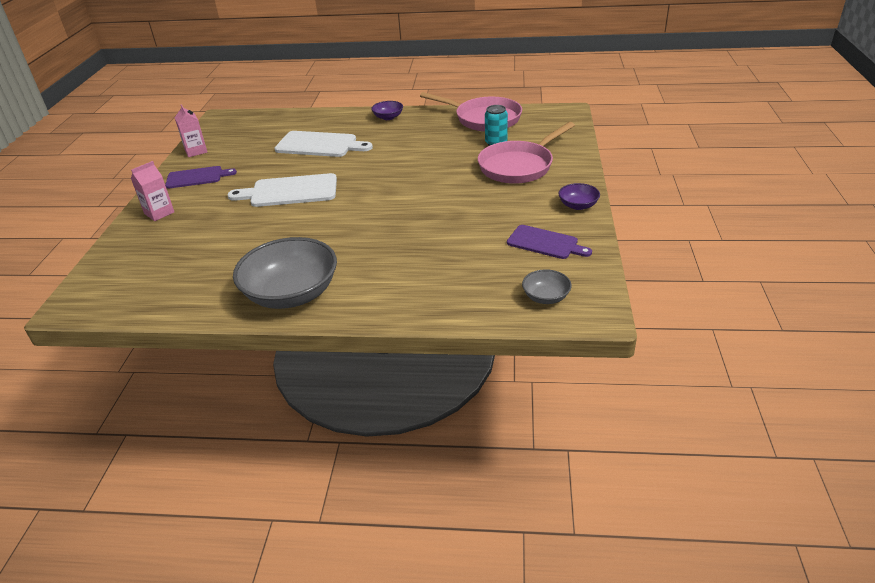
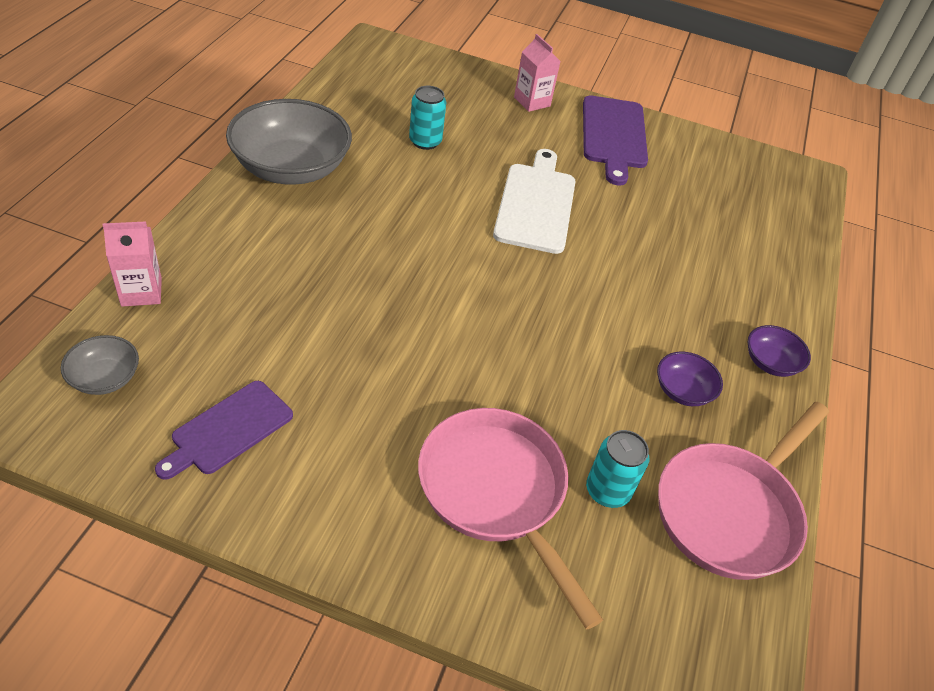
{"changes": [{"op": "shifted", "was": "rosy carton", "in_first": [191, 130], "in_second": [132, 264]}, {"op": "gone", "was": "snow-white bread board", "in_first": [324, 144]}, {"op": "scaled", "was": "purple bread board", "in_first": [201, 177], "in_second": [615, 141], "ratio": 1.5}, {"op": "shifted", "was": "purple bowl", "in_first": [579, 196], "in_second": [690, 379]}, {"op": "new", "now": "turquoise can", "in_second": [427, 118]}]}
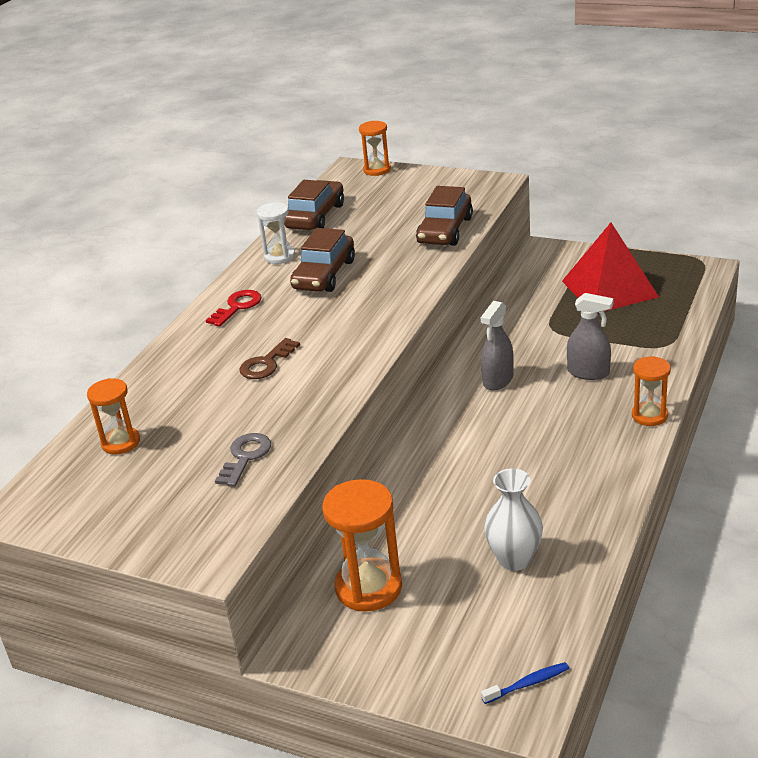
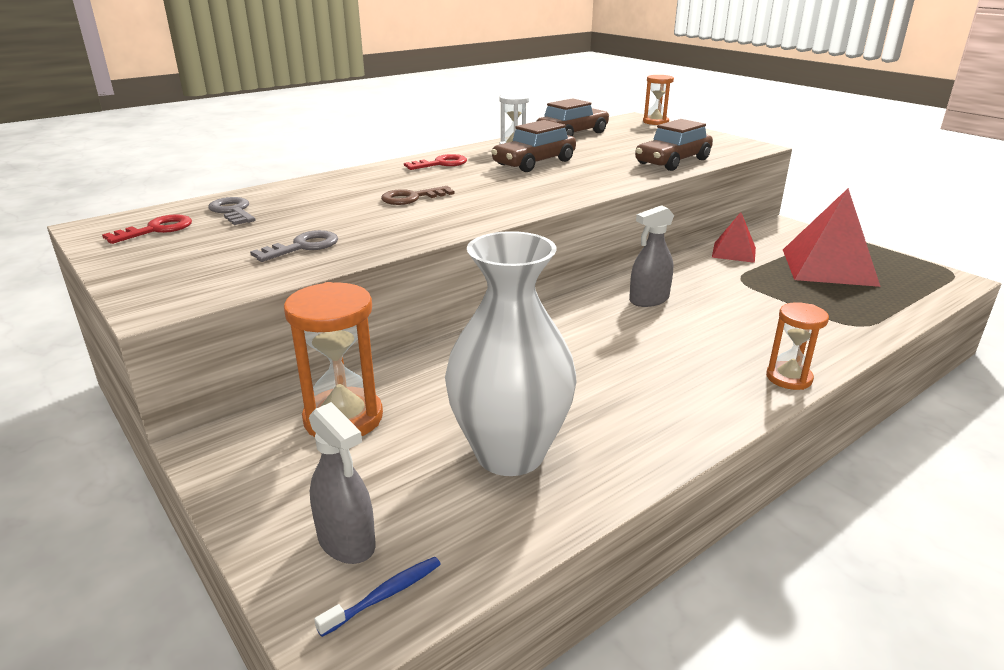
{"changes": [{"op": "shifted", "was": "grey sprayer", "in_first": [590, 336], "in_second": [342, 483]}, {"op": "swapped", "was": "bright orange hourglass", "now": "grey latchkey", "in_first": [113, 416], "in_second": [232, 211]}, {"op": "scaled", "was": "snow-white tall vase", "in_first": [513, 519], "in_second": [510, 353], "ratio": 1.7}, {"op": "rotated", "was": "cobalt tooth brush", "in_first": [525, 683], "in_second": [377, 597], "clockwise": -45}, {"op": "new", "now": "red pyramid", "in_second": [734, 237]}, {"op": "new", "now": "red latchkey", "in_second": [147, 229]}]}
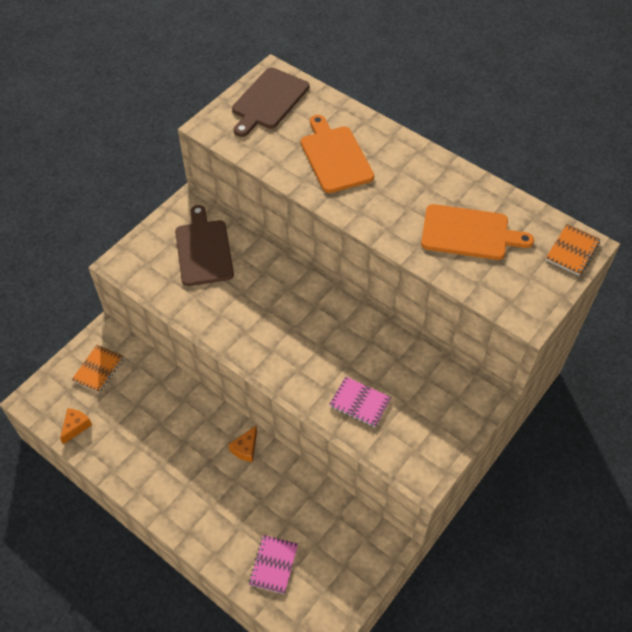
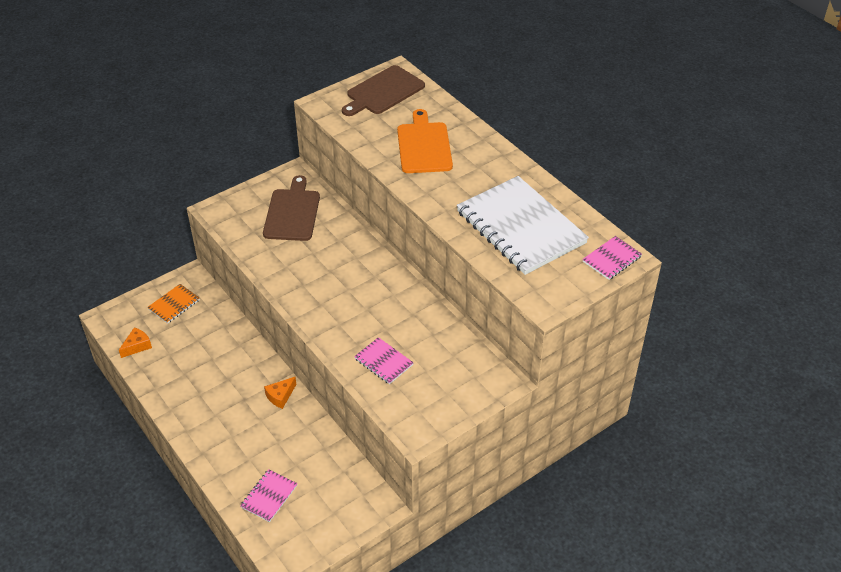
{"changes": [{"op": "swapped", "was": "bright orange bread board", "now": "snow-white notepad", "in_first": [477, 232], "in_second": [523, 225]}, {"op": "repainted", "was": "bright orange notepad", "now": "rosy notepad", "in_first": [573, 250], "in_second": [612, 258]}]}
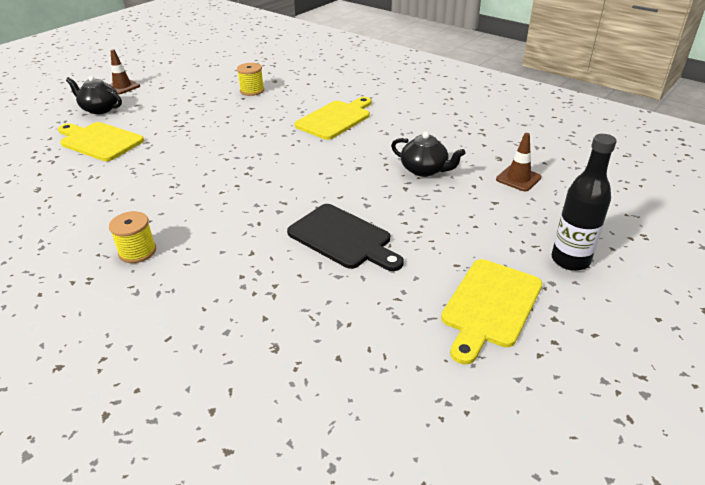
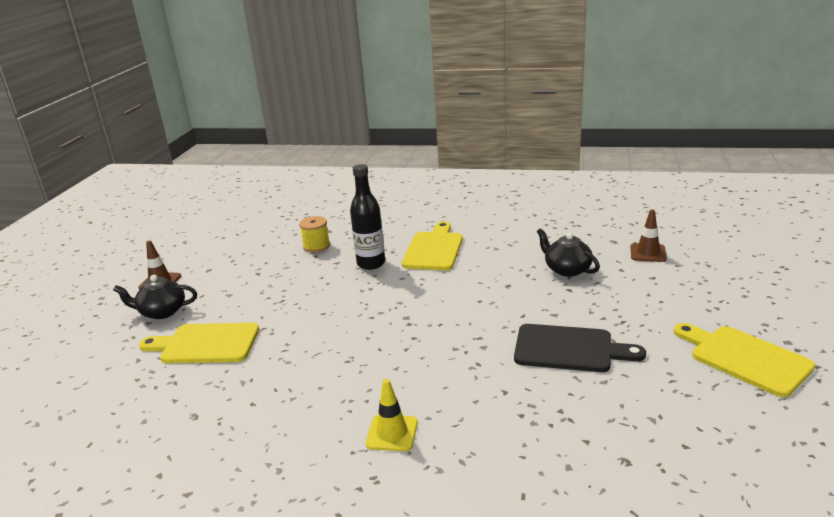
{"changes": [{"op": "rotated", "was": "jet-black teapot", "in_first": [428, 154], "in_second": [568, 252], "clockwise": -135}, {"op": "shifted", "was": "jet-black bottle", "in_first": [584, 202], "in_second": [367, 217]}, {"op": "swapped", "was": "yellow reel of thread", "now": "yellow safety cone", "in_first": [132, 237], "in_second": [392, 415]}, {"op": "rotated", "was": "yellow bread board", "in_first": [491, 311], "in_second": [744, 360], "clockwise": 135}]}
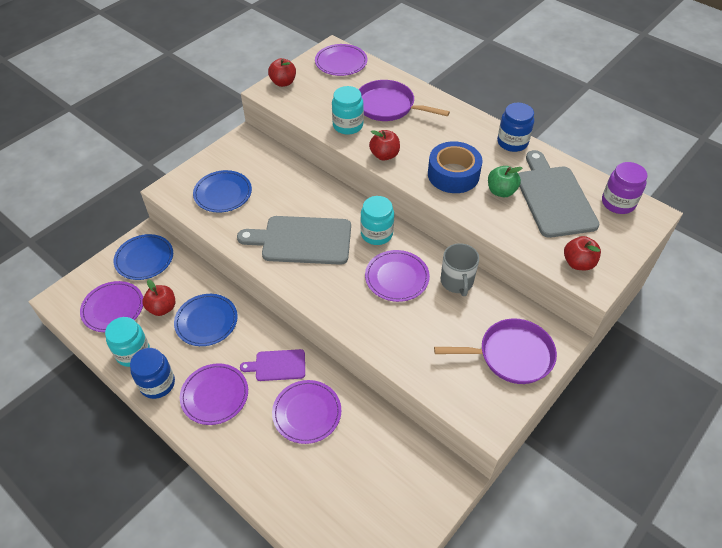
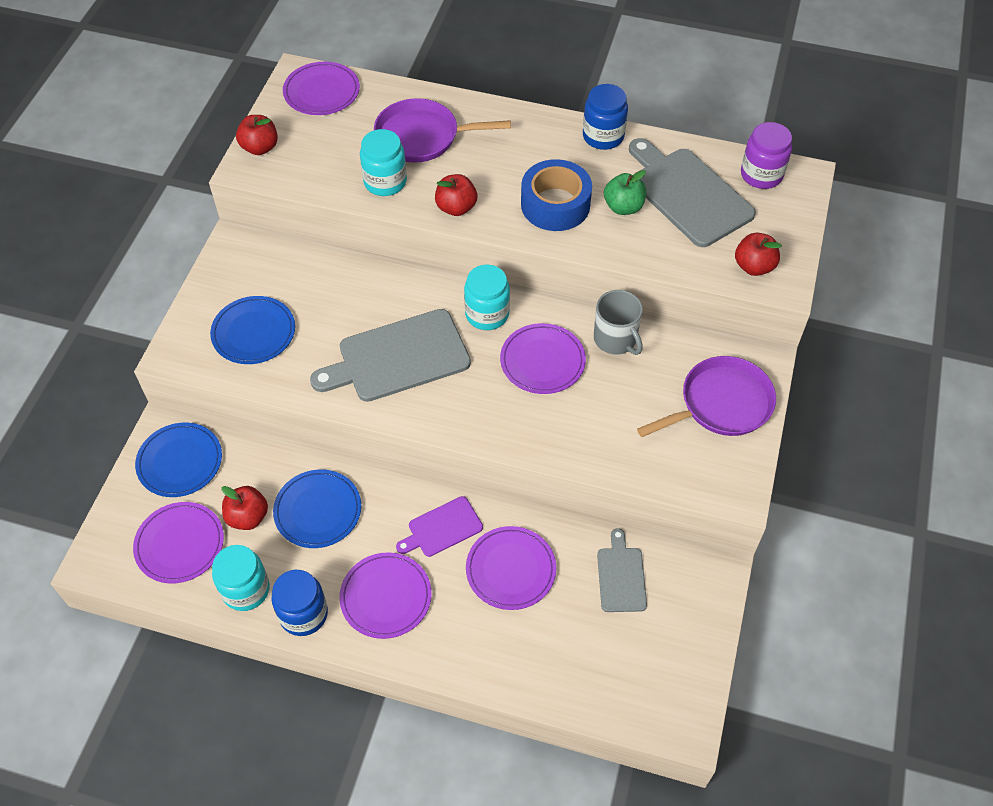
{"changes": [{"op": "new", "now": "grey bread board", "in_second": [622, 570]}]}
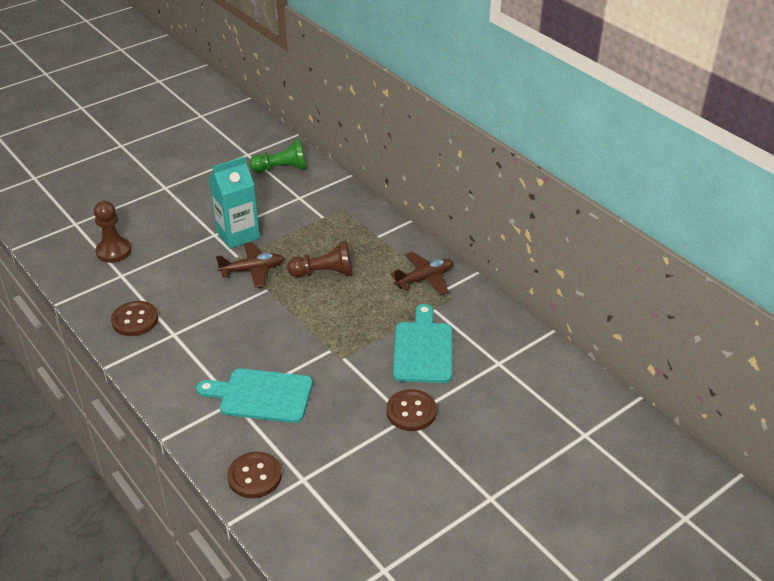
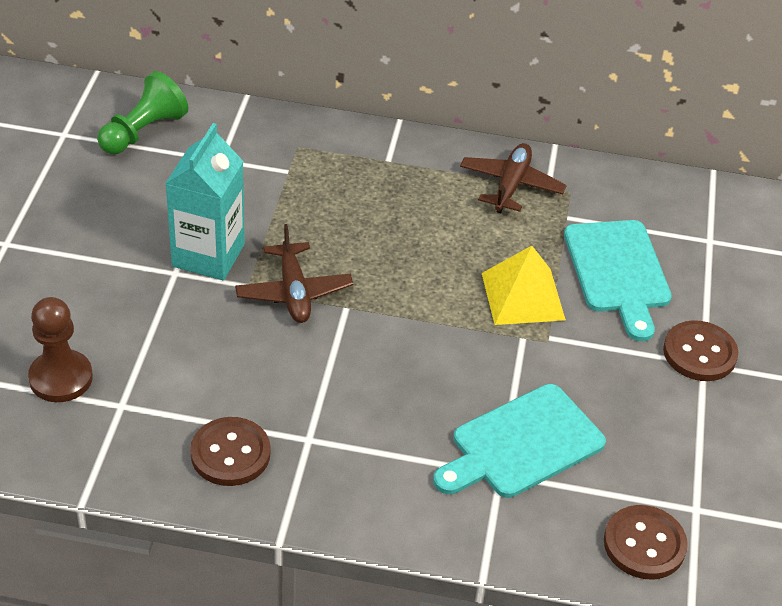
{"changes": [{"op": "gone", "was": "brown game pawn", "in_first": [319, 259]}, {"op": "rotated", "was": "brown plane", "in_first": [250, 265], "in_second": [294, 273], "clockwise": 135}, {"op": "rotated", "was": "turquoise bread board", "in_first": [422, 343], "in_second": [618, 280], "clockwise": -150}, {"op": "new", "now": "yellow pyramid", "in_second": [524, 285]}]}
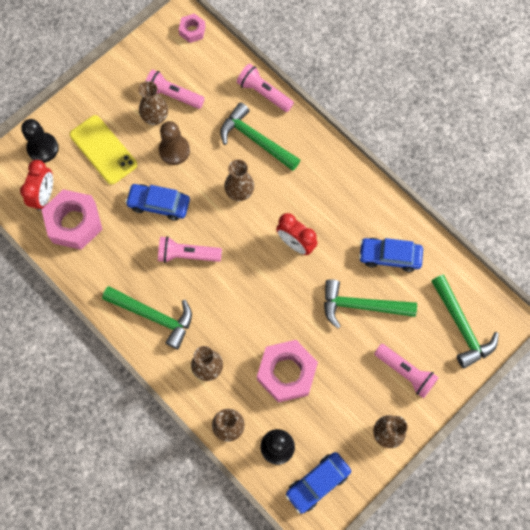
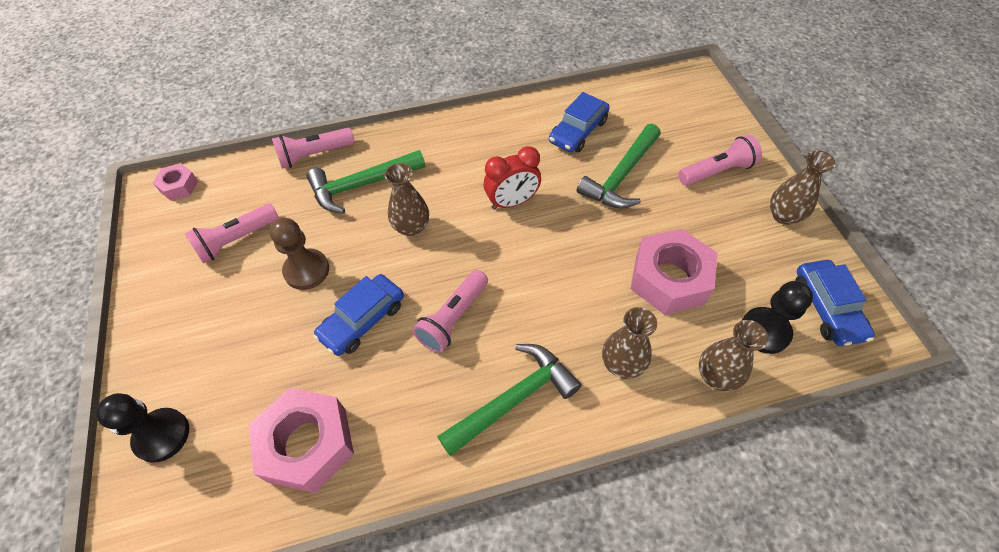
{"changes": [{"op": "gone", "was": "brown tall vase", "in_first": [153, 103]}, {"op": "gone", "was": "yellow phone", "in_first": [103, 149]}, {"op": "gone", "was": "red alarm clock", "in_first": [36, 185]}, {"op": "gone", "was": "leaf-green hammer", "in_first": [465, 321]}]}
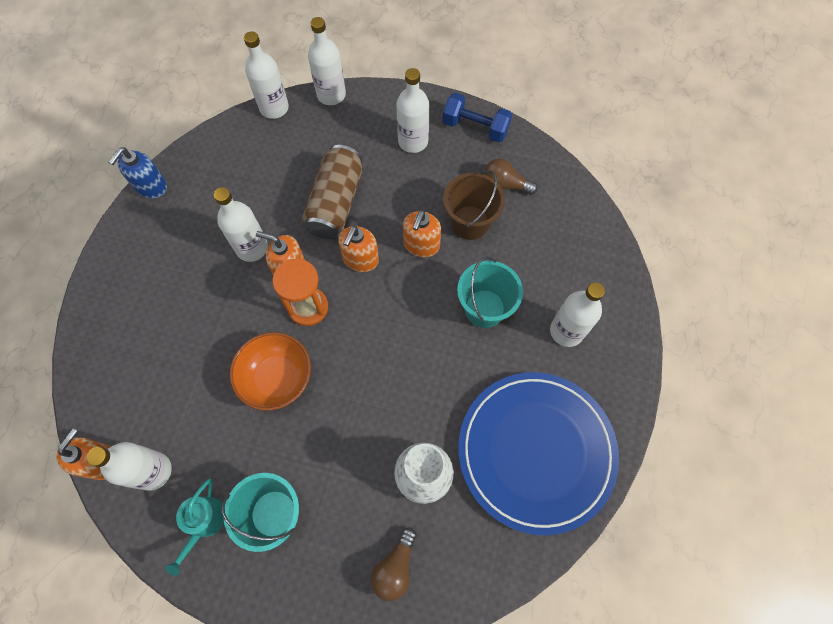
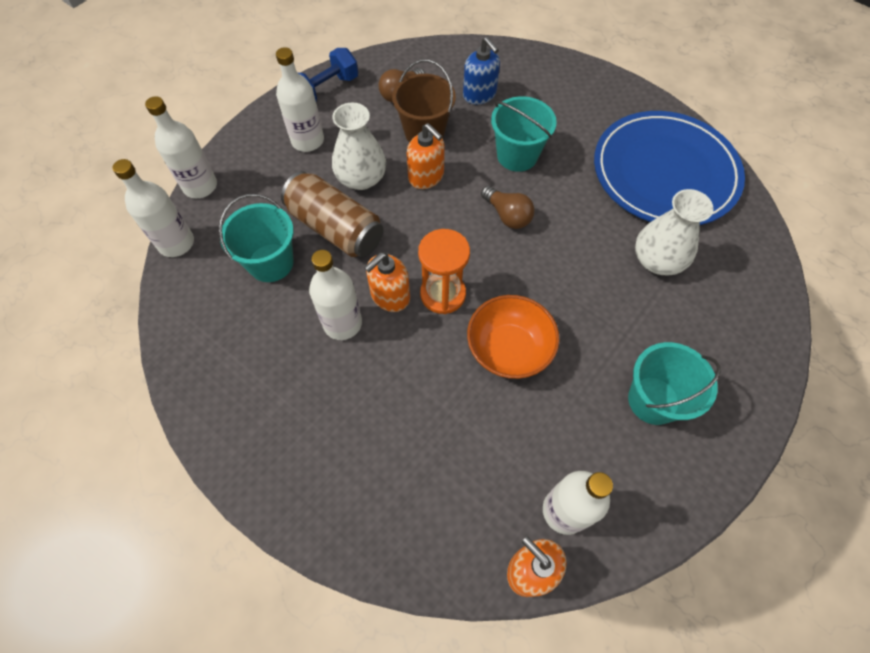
{"changes": [{"op": "shifted", "was": "cobalt soap dispenser", "in_first": [138, 173], "in_second": [481, 71]}, {"op": "gone", "was": "bright orange soap dispenser", "in_first": [358, 249]}, {"op": "gone", "was": "snow-white bottle", "in_first": [577, 314]}, {"op": "gone", "was": "turquoise watering can", "in_first": [194, 527]}, {"op": "shifted", "was": "brown bulb", "in_first": [394, 564], "in_second": [508, 207]}, {"op": "new", "now": "snow-white tall vase", "in_second": [359, 146]}, {"op": "new", "now": "turquoise bucket", "in_second": [256, 238]}]}
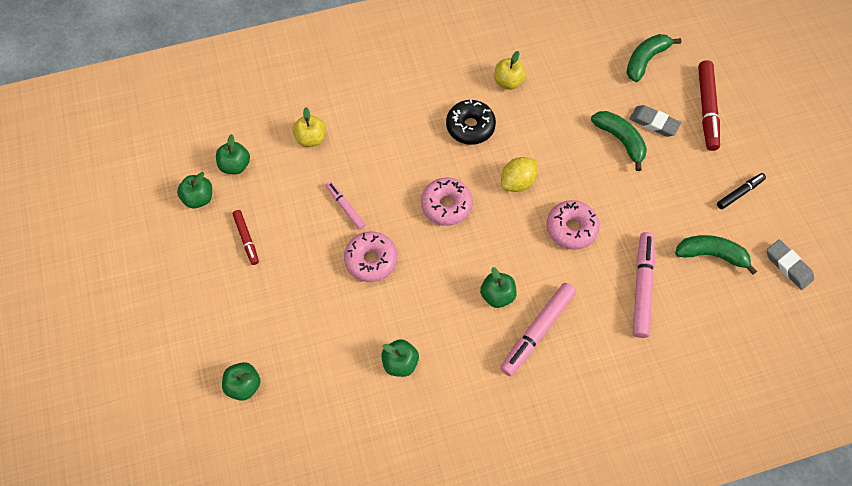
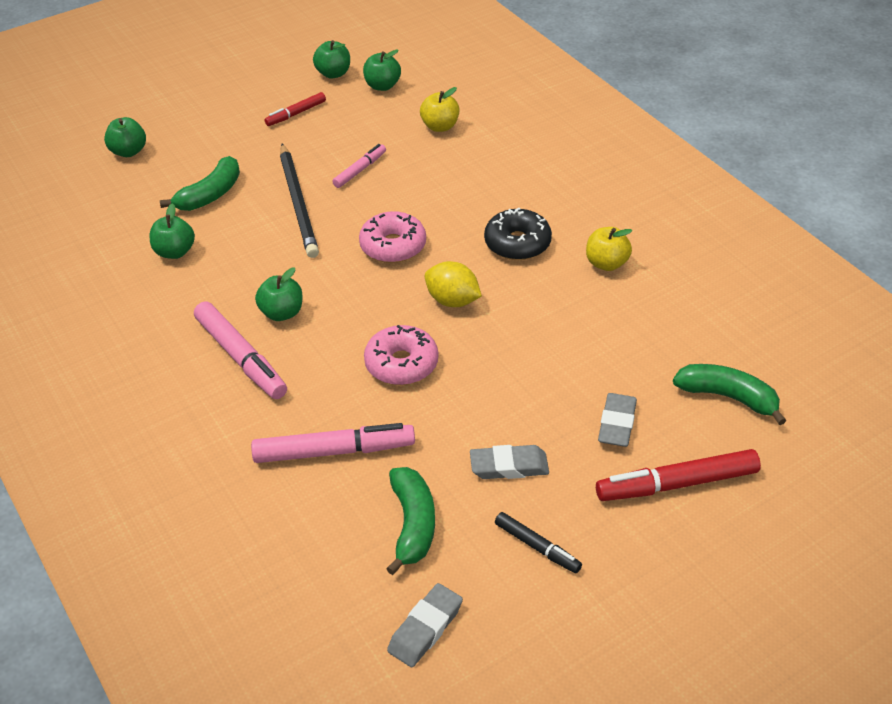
{"changes": [{"op": "shifted", "was": "leaf-green banana fruit", "in_first": [619, 141], "in_second": [200, 183]}, {"op": "swapped", "was": "rosy doughnut", "now": "jet-black lead pencil", "in_first": [370, 256], "in_second": [299, 201]}, {"op": "rotated", "was": "rosy marker pen", "in_first": [538, 329], "in_second": [240, 350], "clockwise": -150}, {"op": "new", "now": "grey pencil eraser", "in_second": [509, 462]}]}
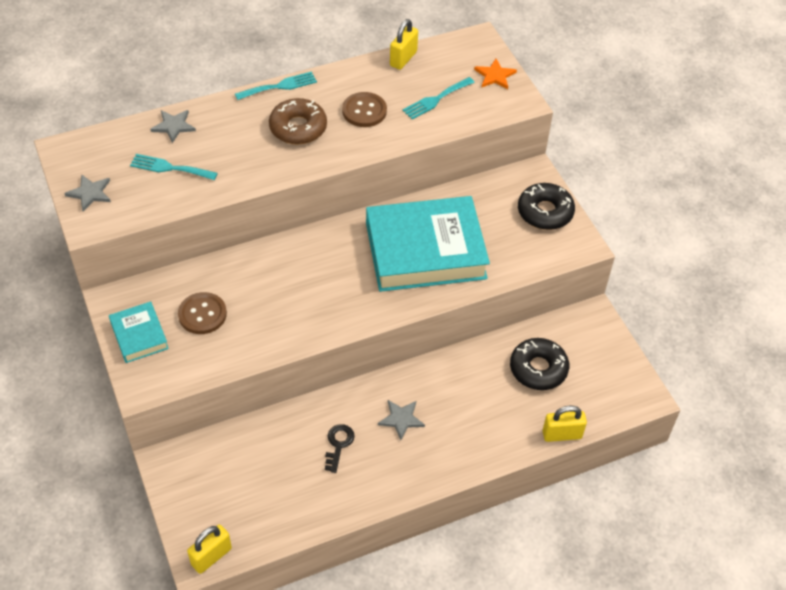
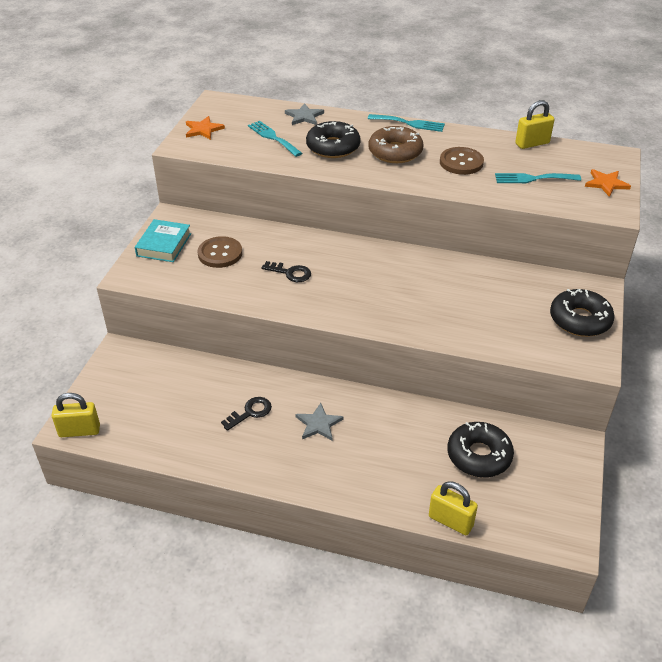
{"changes": [{"op": "repainted", "was": "grey star", "now": "bright orange star", "in_first": [87, 193], "in_second": [205, 128]}, {"op": "gone", "was": "turquoise hardcover", "in_first": [428, 244]}, {"op": "new", "now": "jet-black doughnut", "in_second": [333, 139]}, {"op": "new", "now": "jet-black latchkey", "in_second": [286, 271]}]}
